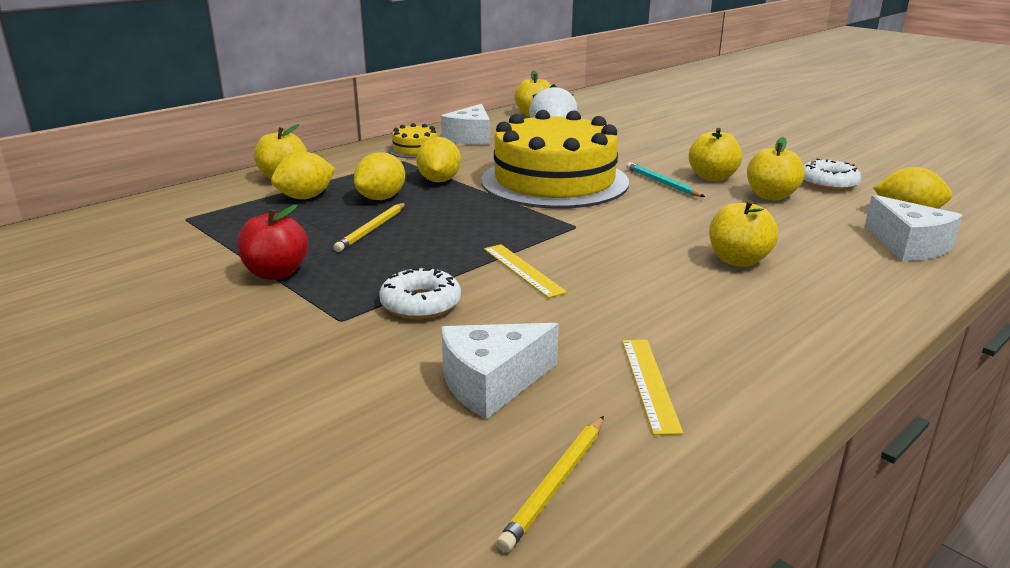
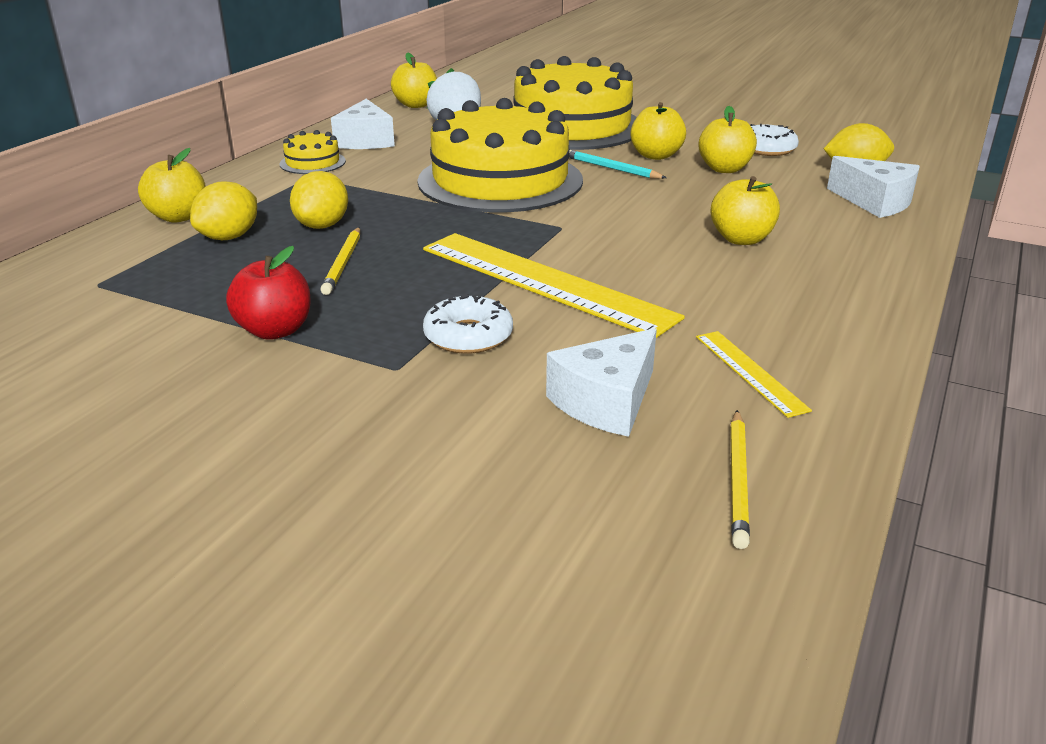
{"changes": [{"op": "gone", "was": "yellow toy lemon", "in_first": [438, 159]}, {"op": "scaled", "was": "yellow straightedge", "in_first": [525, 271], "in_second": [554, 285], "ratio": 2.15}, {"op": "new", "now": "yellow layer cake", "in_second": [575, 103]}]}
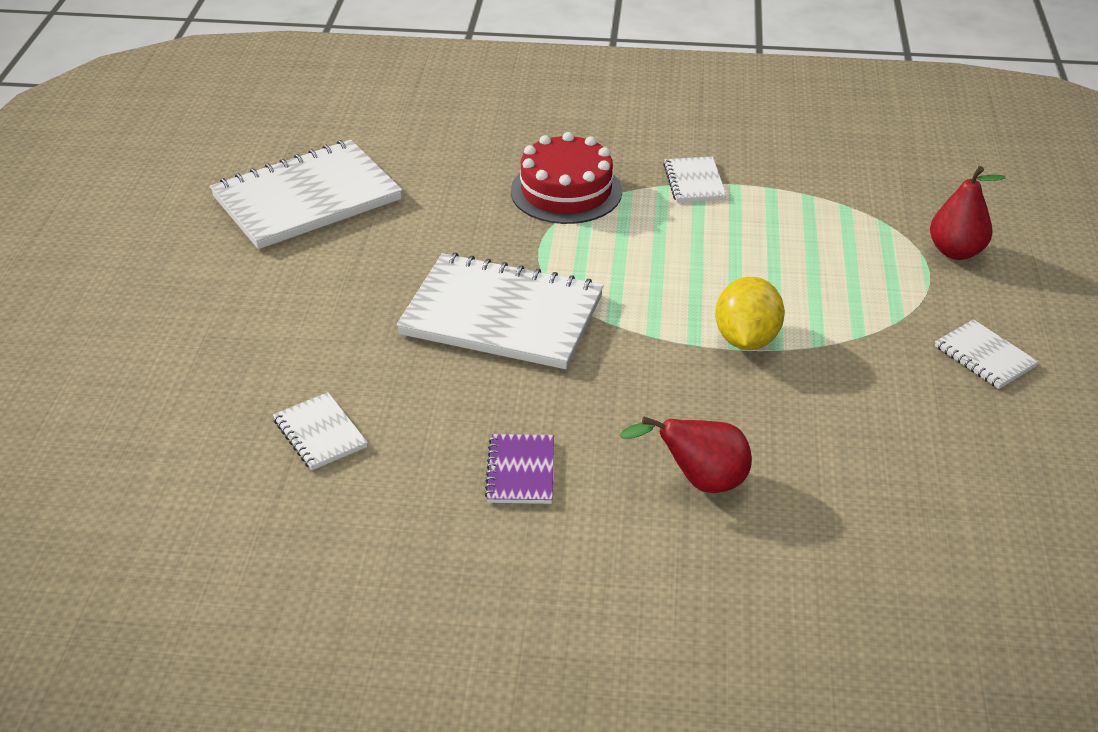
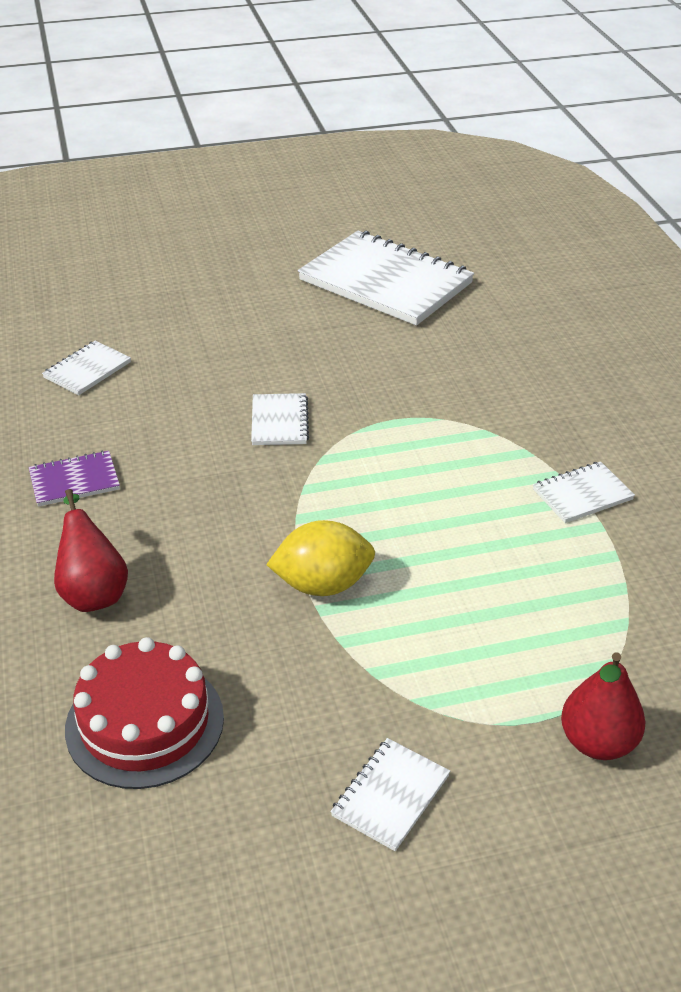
{"changes": [{"op": "shifted", "was": "red layer cake", "in_first": [566, 178], "in_second": [144, 713]}, {"op": "scaled", "was": "snow-white notepad", "in_first": [500, 311], "in_second": [280, 419], "ratio": 0.46}]}
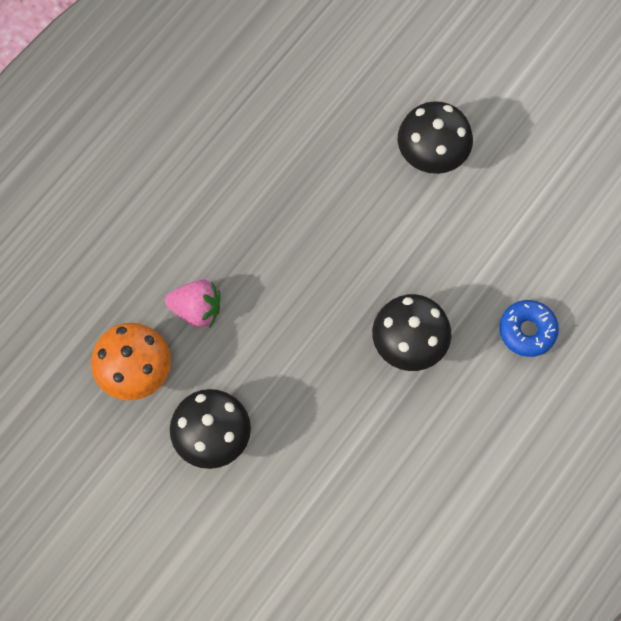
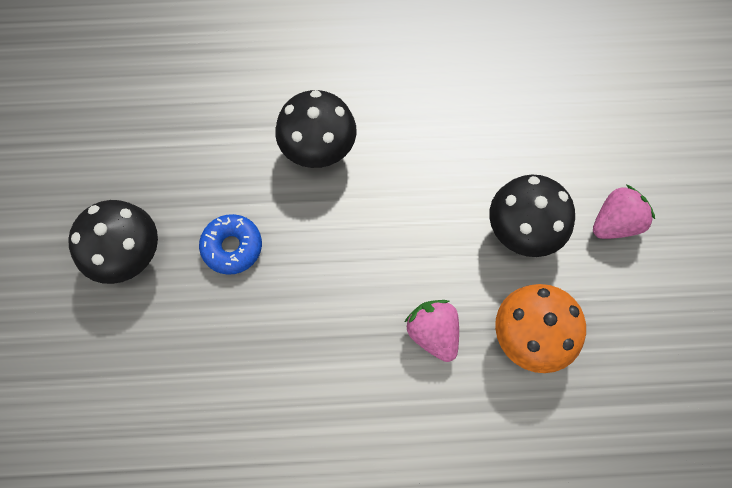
{"changes": [{"op": "shifted", "was": "cobalt doughnut", "in_first": [529, 328], "in_second": [230, 244]}, {"op": "new", "now": "rosy strawberry", "in_second": [624, 212]}]}
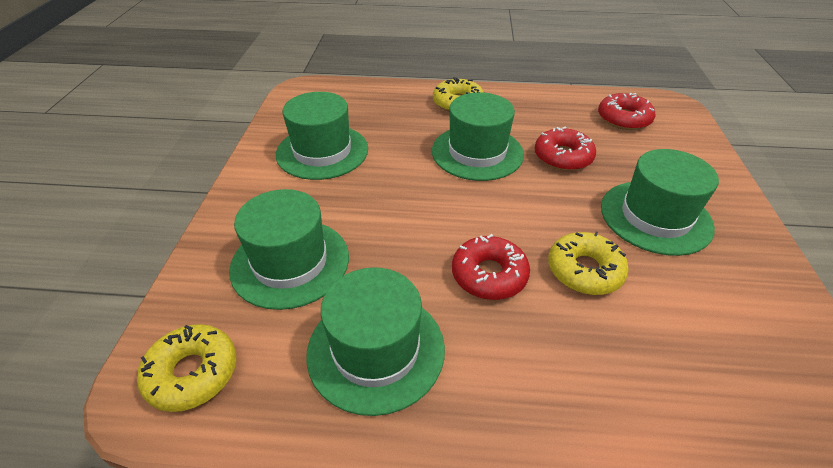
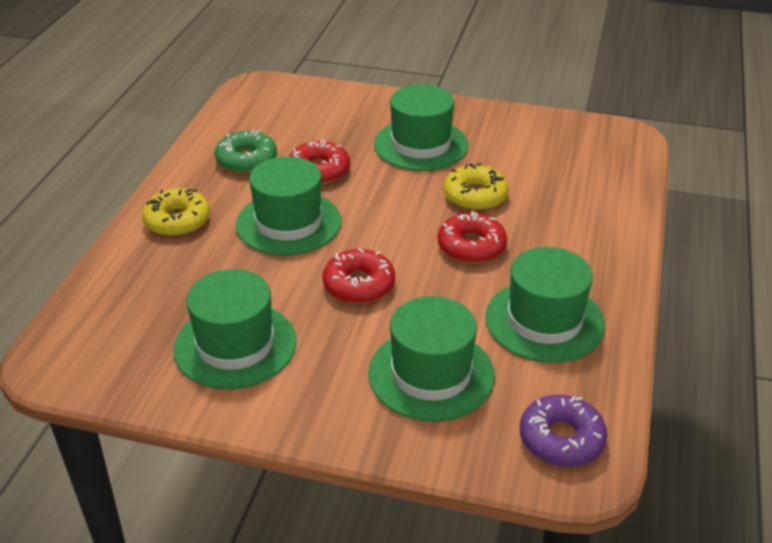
{"changes": [{"op": "shifted", "was": "red doughnut", "in_first": [627, 111], "in_second": [359, 276]}, {"op": "repainted", "was": "yellow doughnut", "now": "purple doughnut", "in_first": [186, 368], "in_second": [563, 431]}, {"op": "new", "now": "leaf-green doughnut", "in_second": [246, 151]}]}
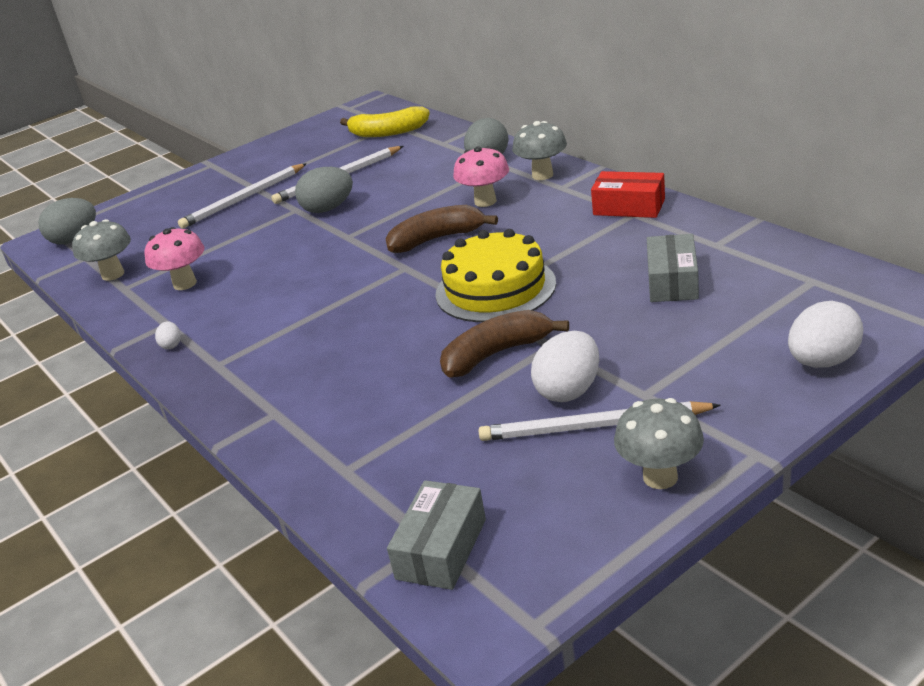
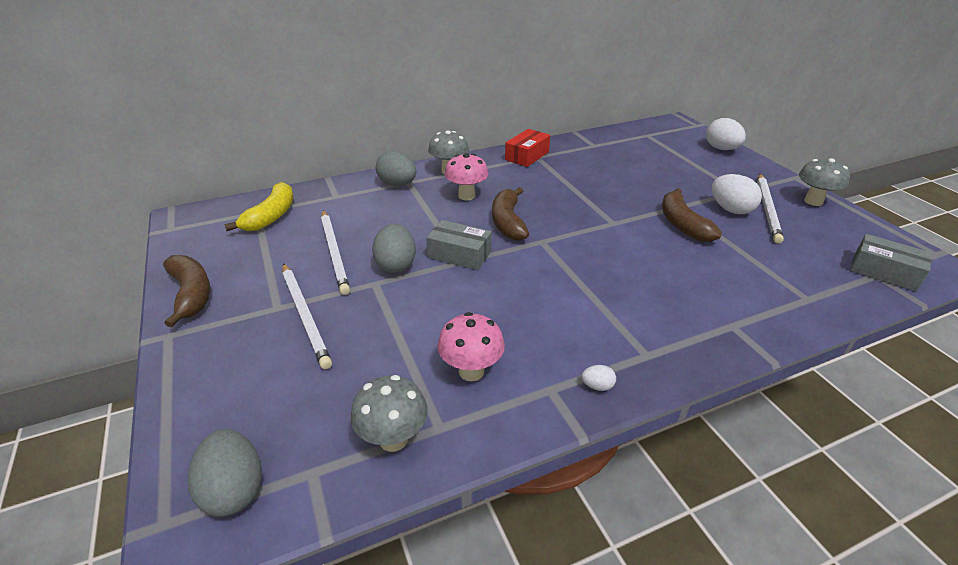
{"changes": [{"op": "gone", "was": "yellow layer cake", "in_first": [495, 275]}, {"op": "shifted", "was": "grey box", "in_first": [673, 268], "in_second": [459, 245]}, {"op": "new", "now": "brown banana fruit", "in_second": [186, 291]}]}
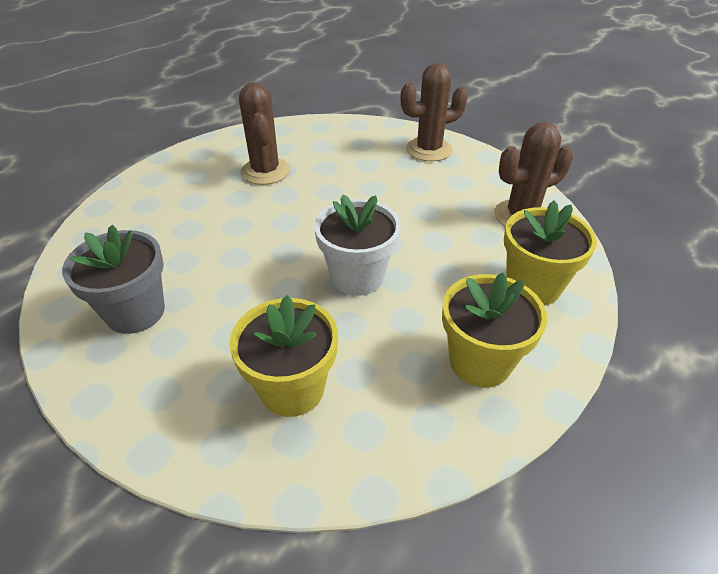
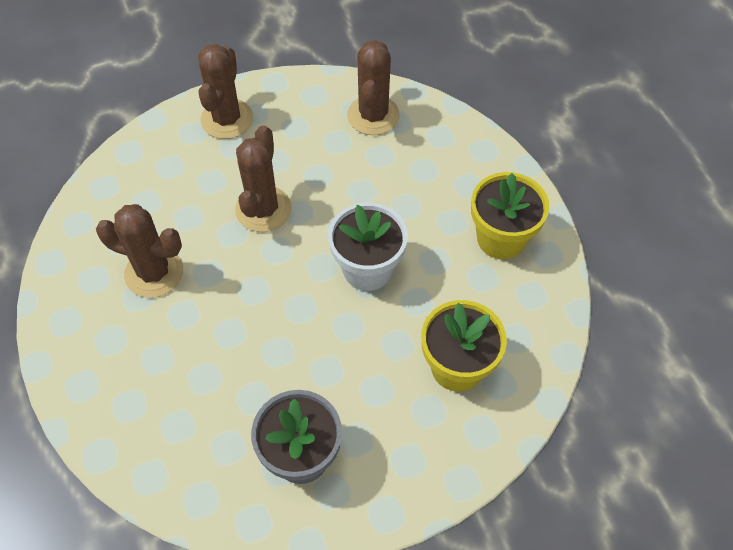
{"changes": [{"op": "gone", "was": "yellow potted plant", "in_first": [550, 253]}, {"op": "new", "now": "brown prickly plant", "in_second": [263, 178]}]}
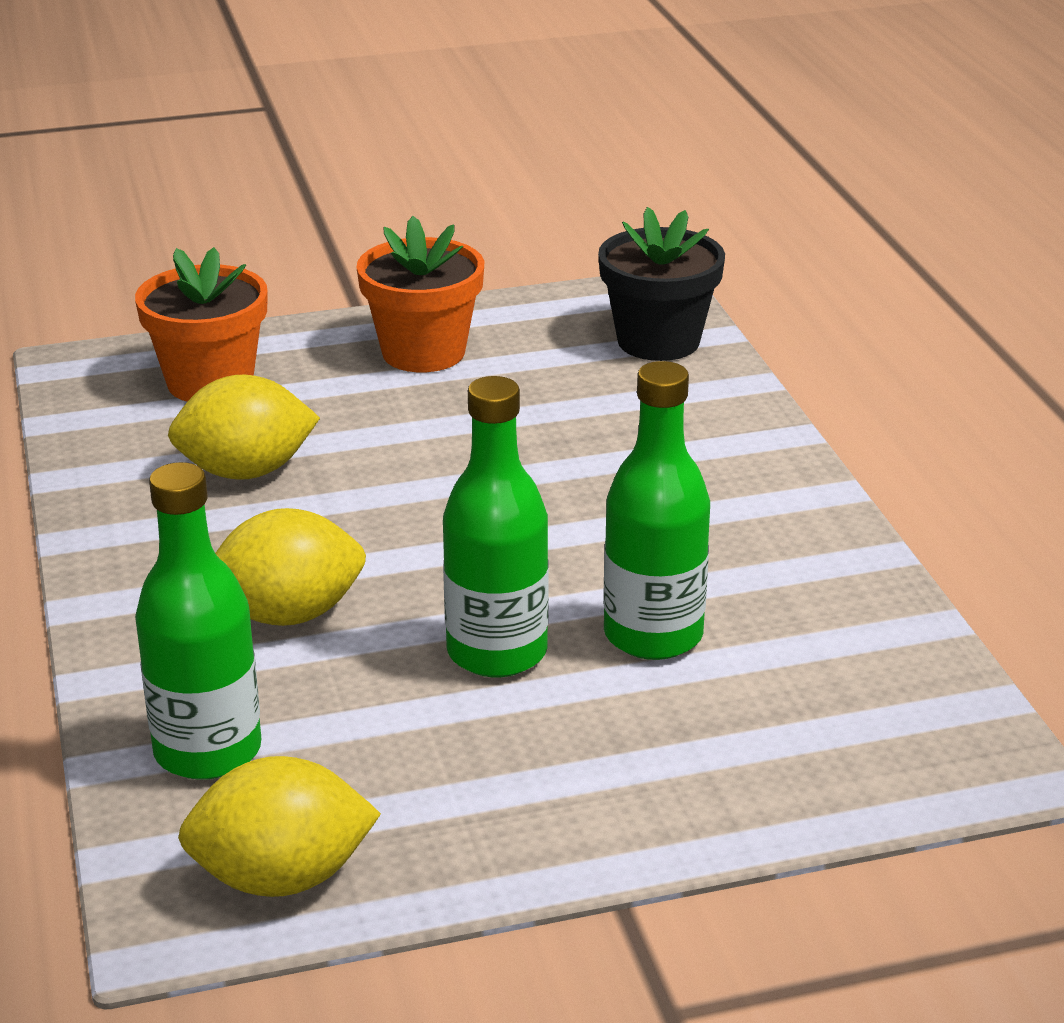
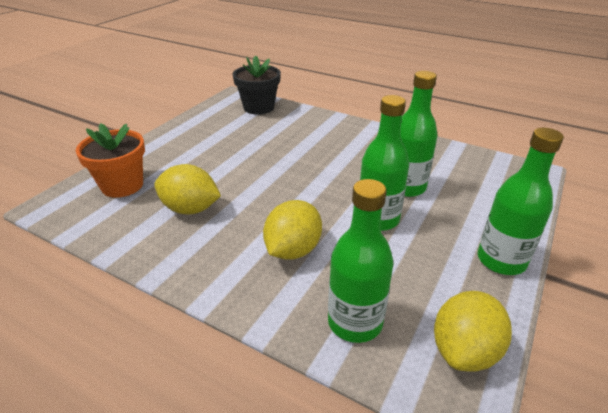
{"changes": [{"op": "gone", "was": "bright orange potted plant", "in_first": [420, 294]}, {"op": "rotated", "was": "yellow toy lemon", "in_first": [244, 427], "in_second": [187, 189], "clockwise": 75}, {"op": "new", "now": "leaf-green bottle", "in_second": [520, 201]}]}
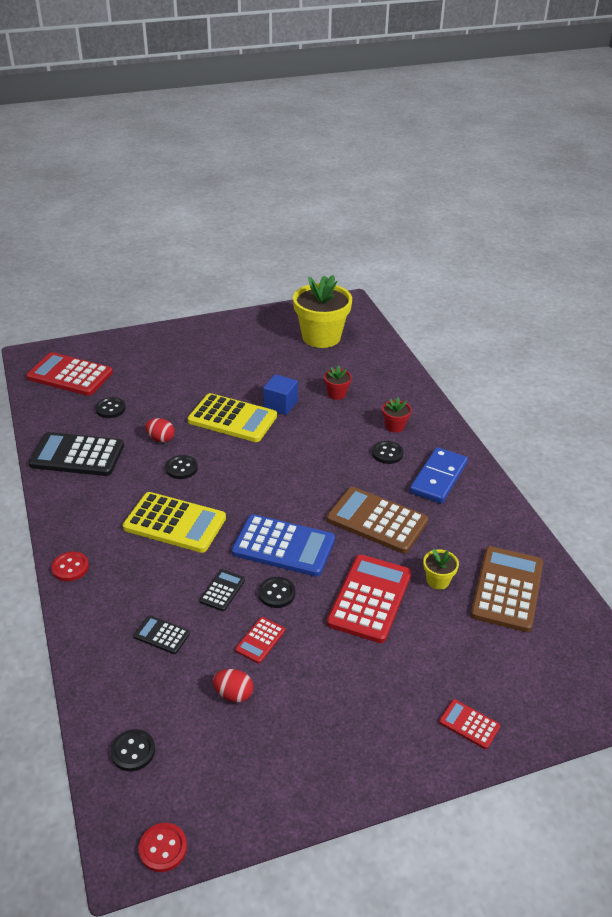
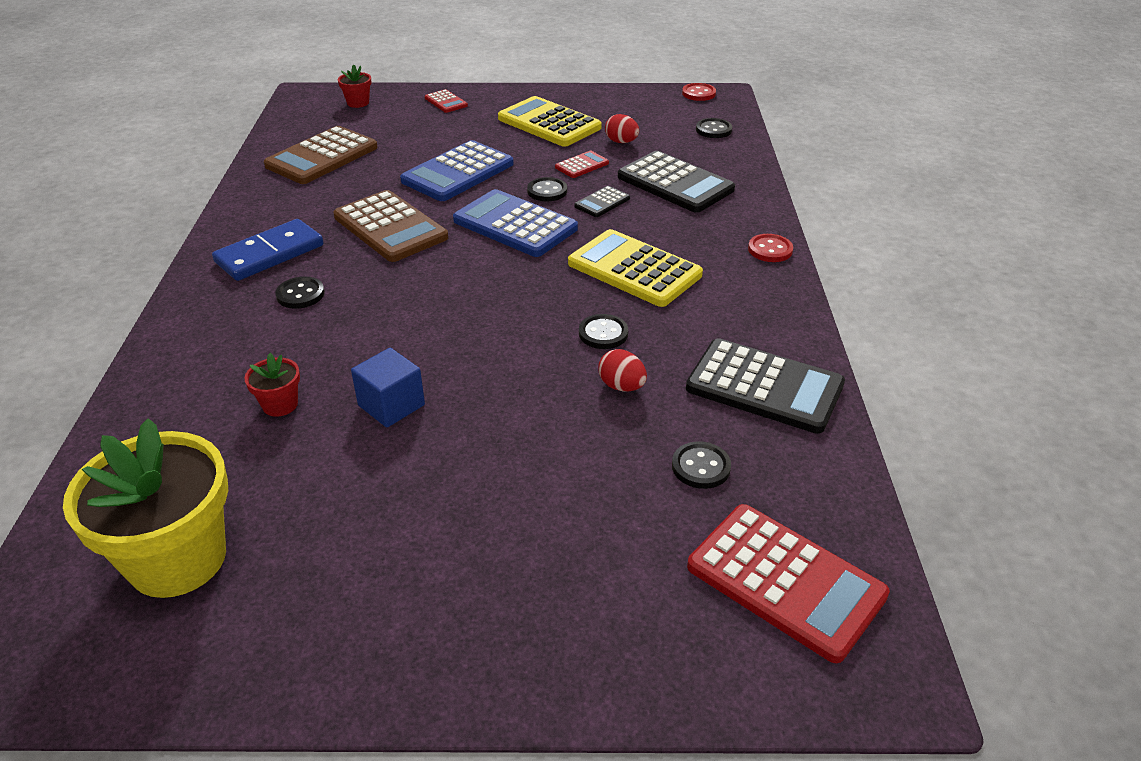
{"changes": [{"op": "shifted", "was": "yellow adding machine", "in_first": [232, 417], "in_second": [550, 121]}, {"op": "shifted", "was": "red potted plant", "in_first": [396, 415], "in_second": [354, 86]}, {"op": "gone", "was": "yellow potted plant", "in_first": [441, 569]}, {"op": "repainted", "was": "red adding machine", "now": "cobalt adding machine", "in_first": [369, 598], "in_second": [457, 170]}, {"op": "scaled", "was": "jet-black adding machine", "in_first": [162, 634], "in_second": [676, 182], "ratio": 2.09}]}
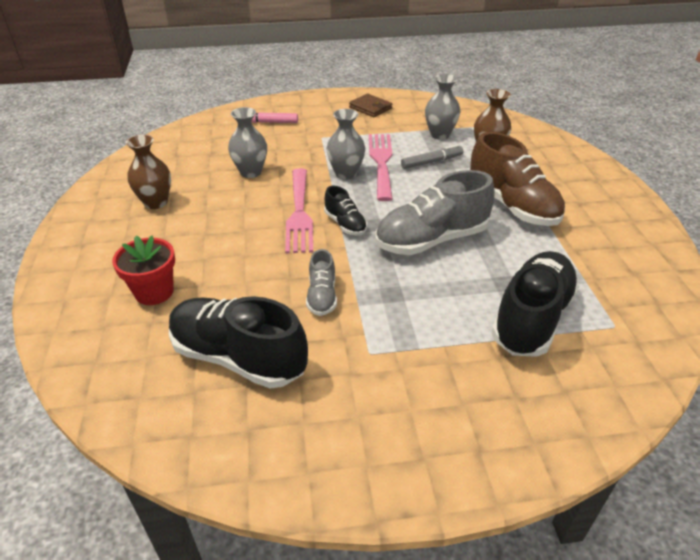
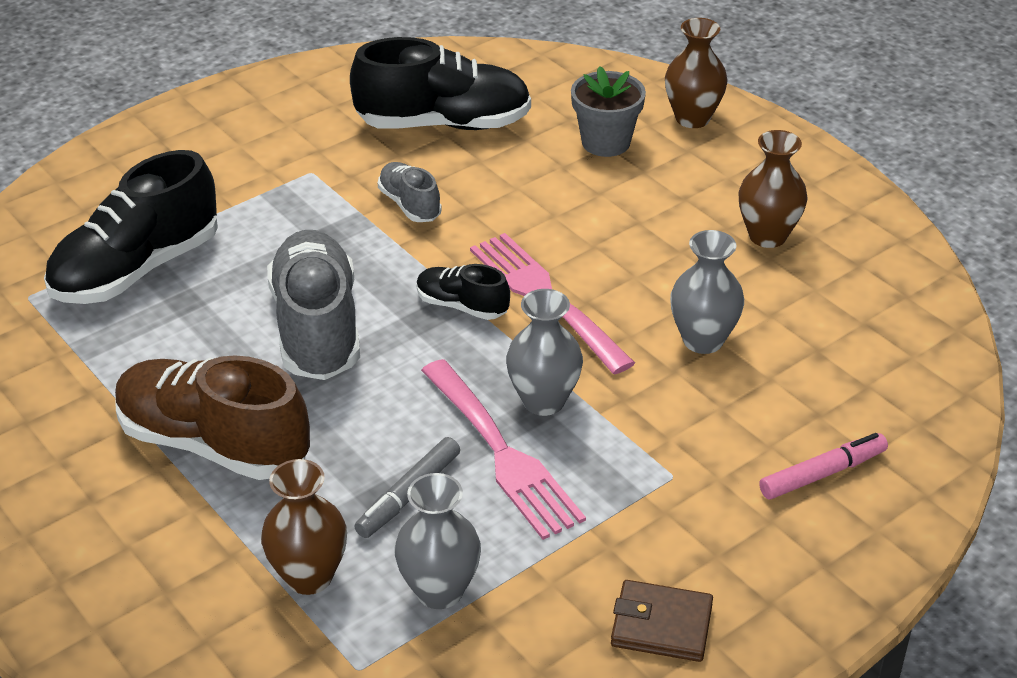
{"changes": [{"op": "rotated", "was": "grey shoe", "in_first": [434, 212], "in_second": [313, 305], "clockwise": -45}, {"op": "repainted", "was": "red potted plant", "now": "grey potted plant", "in_first": [143, 270], "in_second": [608, 111]}, {"op": "rotated", "was": "jet-black shoe", "in_first": [535, 304], "in_second": [131, 227], "clockwise": 45}, {"op": "new", "now": "brown tall vase", "in_second": [696, 73]}]}
